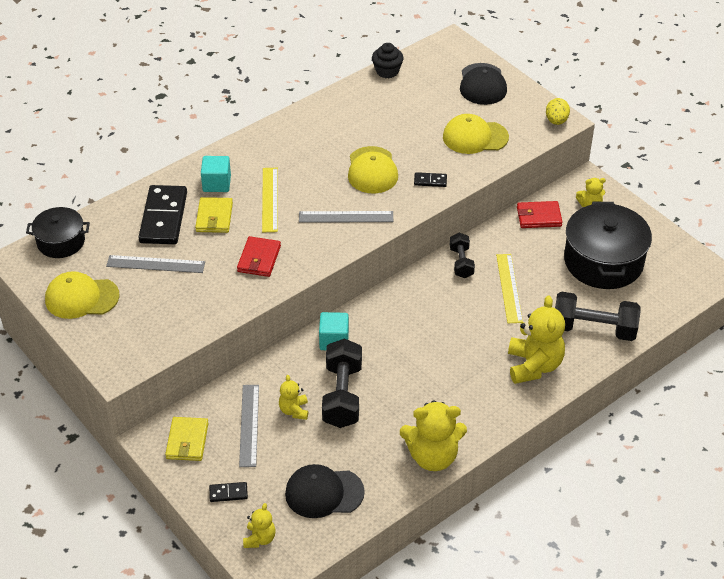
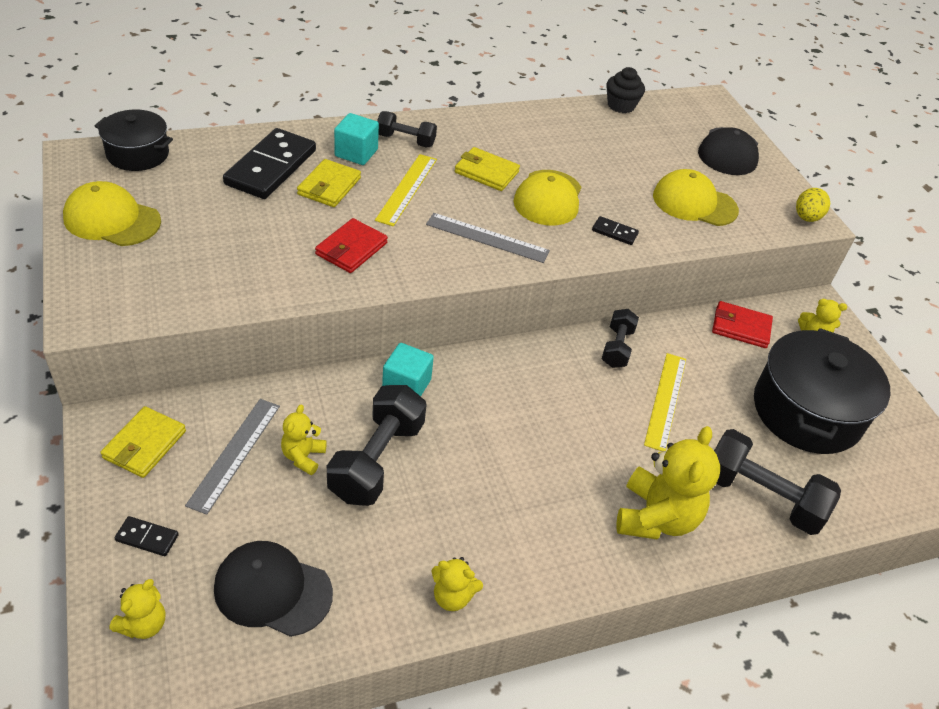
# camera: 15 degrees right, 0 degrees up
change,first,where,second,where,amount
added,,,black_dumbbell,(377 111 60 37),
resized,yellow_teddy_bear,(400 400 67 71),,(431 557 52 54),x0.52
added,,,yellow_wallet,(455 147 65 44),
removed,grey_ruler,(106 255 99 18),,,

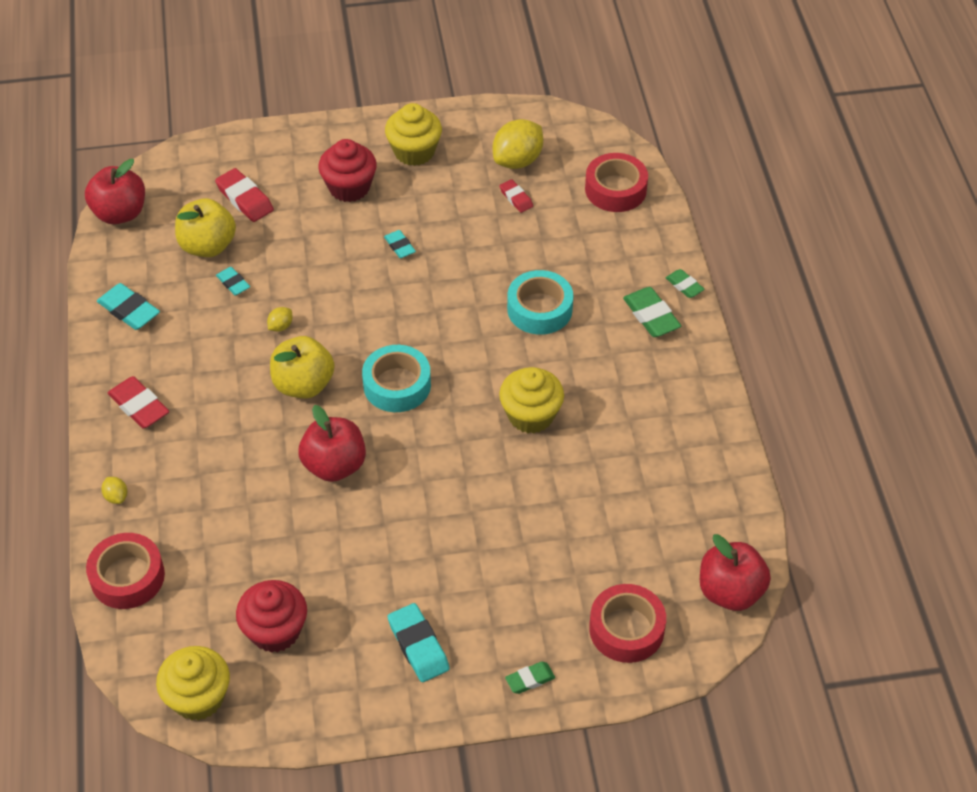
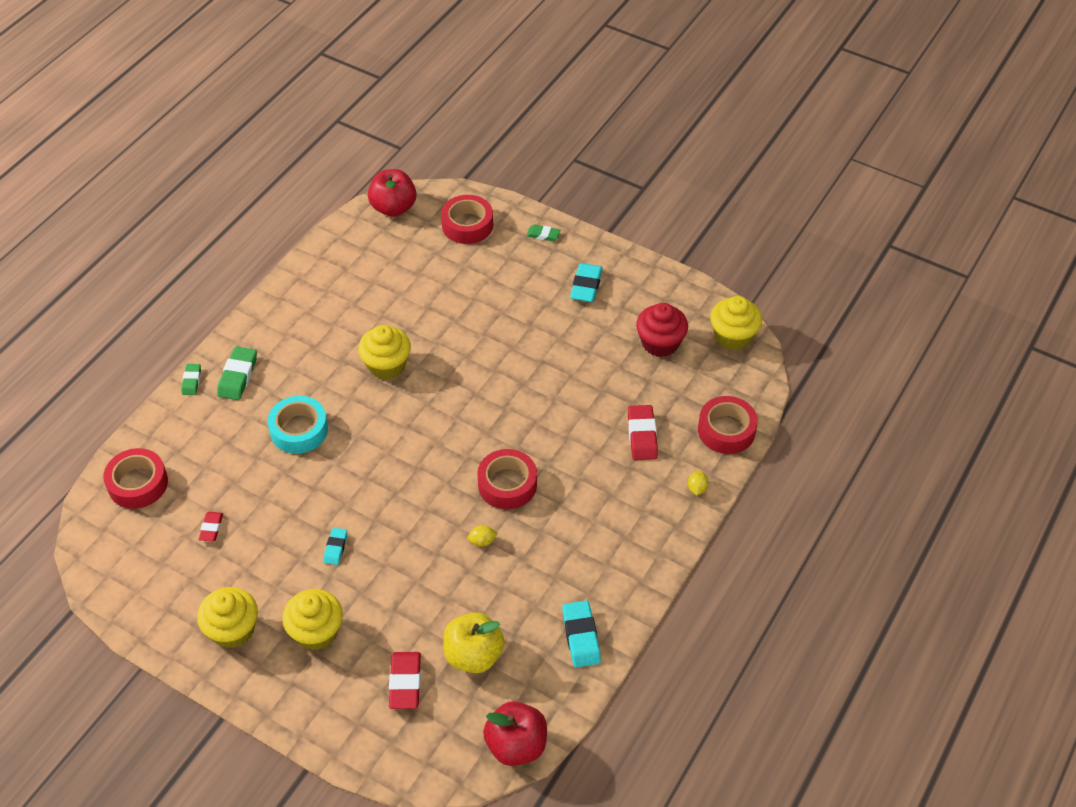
# camera: 140 degrees left, 0 degrees up
change,first,where,second,where,amount
recoloured,red_cupcake,(318 139 59 63),yellow_cupcake,(282 589 61 61),
replaced,yellow_apple,(270 336 65 62),red_tape,(477 449 60 60),
moved,red_eraser,(108 376 61 53),,(628 405 30 55),
removed,turquoise_eraser,(216 267 34 29),,,
removed,red_apple,(298 405 68 77),,,
removed,turquoise_tape,(362 345 69 67),,,
removed,yellow_lemon,(493 119 50 50),,,

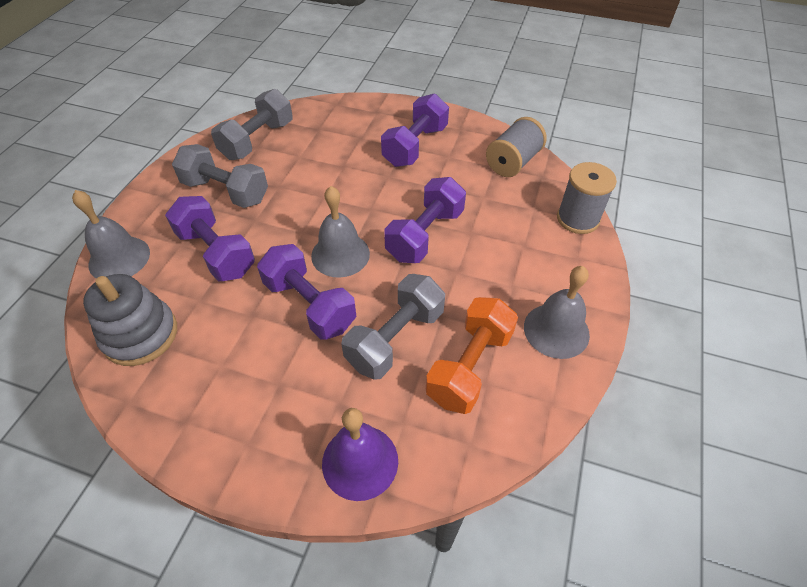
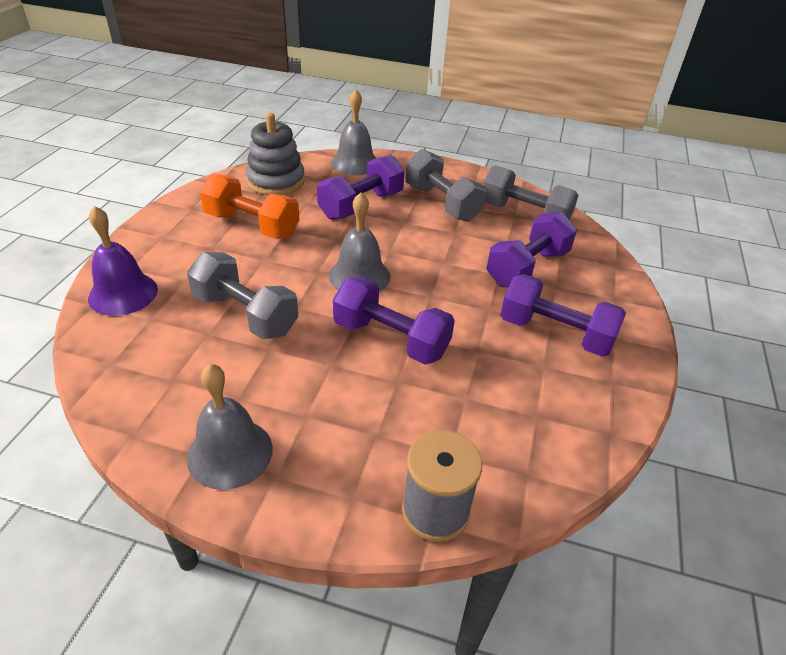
# camera: 85 degrees right, 10 degrees down
change,first,where,second,where,amount
moved,orange_dumbbell,(426 297 92 117),,(200 174 99 64),
turned,grey_dumbbell,(172 144 96 64),,(405 149 81 73),60 degrees counterclockwise
moved,purple_dumbbell,(257 244 99 96),,(487 212 90 75),
removed,grey_spool,(486 117 61 60),,,

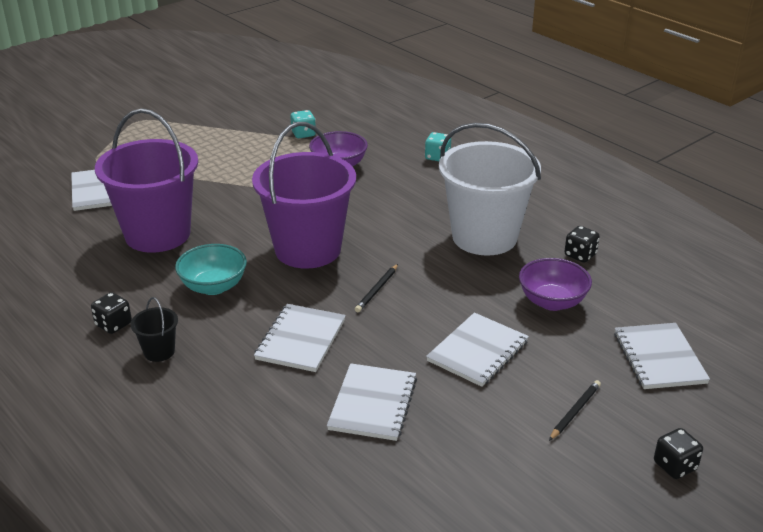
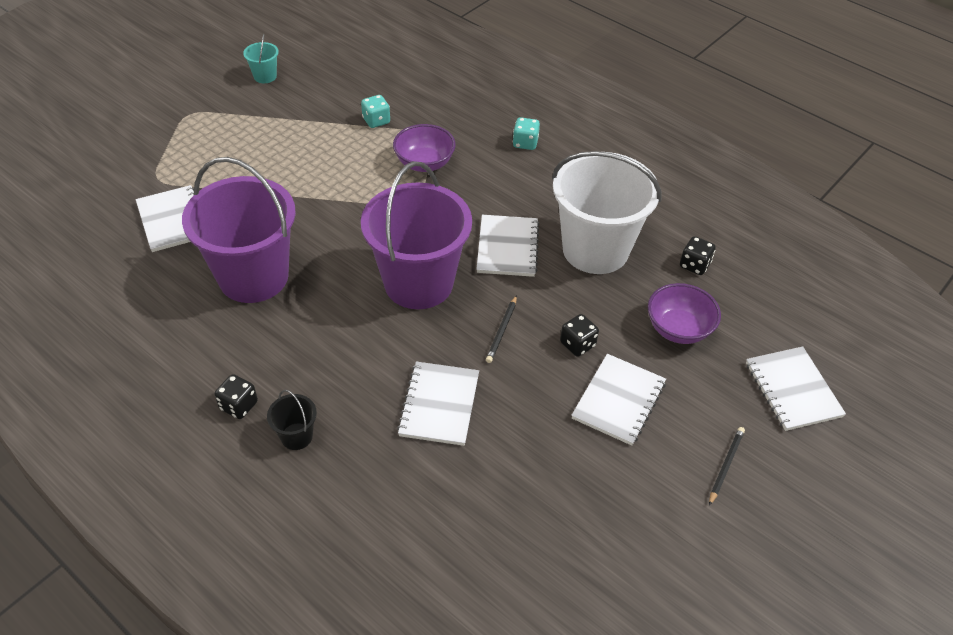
# camera: 10 degrees left, 15 degrees up
change,first,where,second,where,amount
added,,,turquoise_bucket,(243 34 36 49),
moved,white_notebook,(327 363 90 78),,(476 215 63 62),
moved,black_dice,(654 428 49 51),,(560 314 39 43),
removed,turquoise_bowl,(175 244 72 51),,,

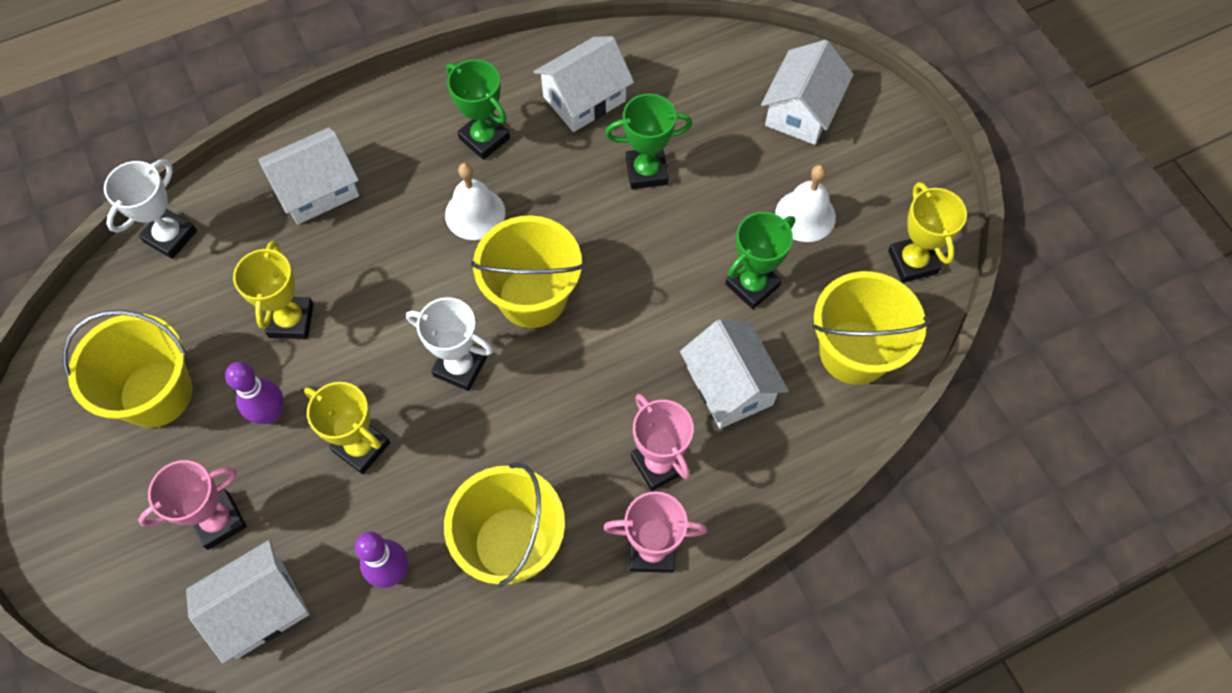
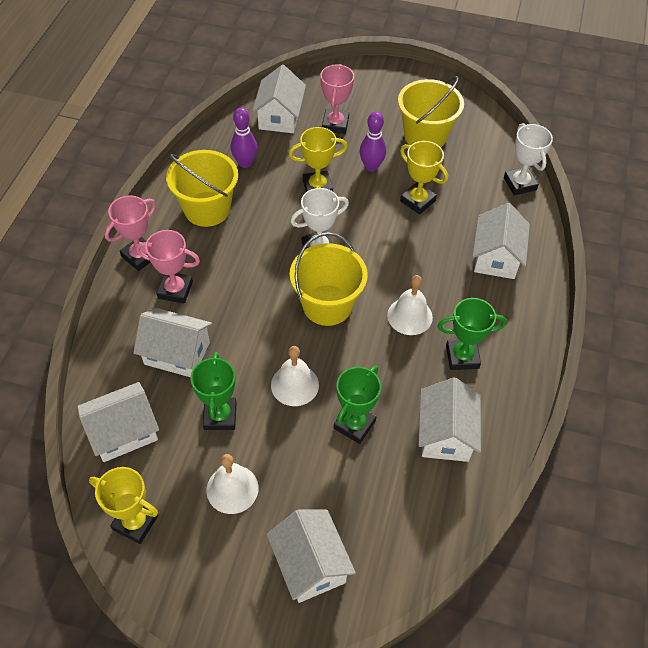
# camera: 130 degrees right, 10 degrees down
change,first,where,second,where,amount
replaced,yellow_bucket,(812 271 118 114),white_house,(77 382 82 80),
added,,,white_bell,(271 346 48 60),

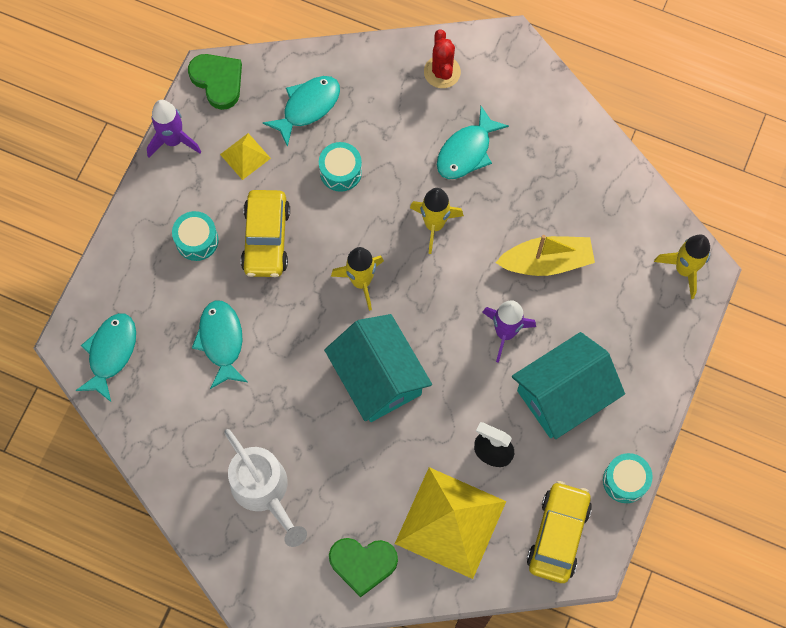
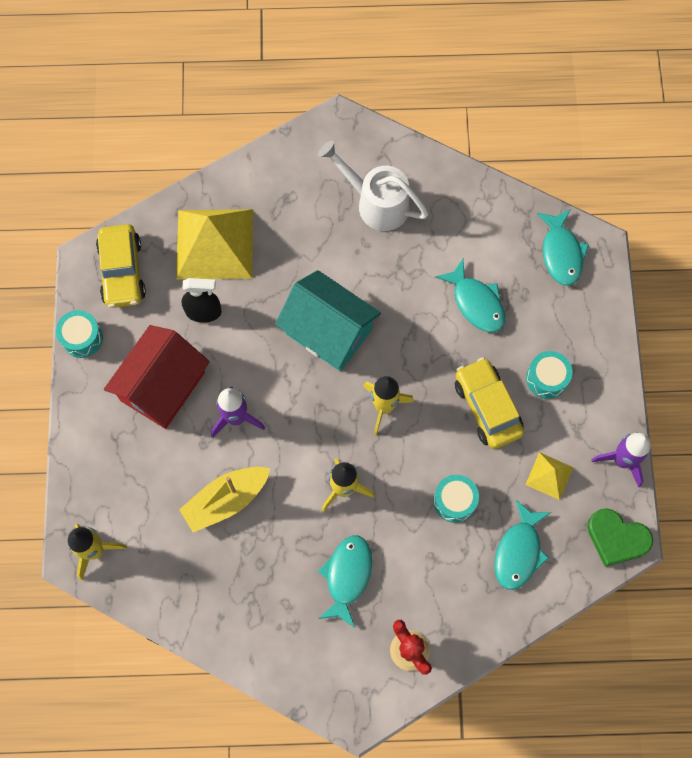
# camera: 155 degrees right, 0 degrees up
change,first,where,second,where,amount
recoloured,turquoise_house,(512 332 113 107),red_house,(104 325 106 104),
removed,green_heart,(329 538 69 59),,,

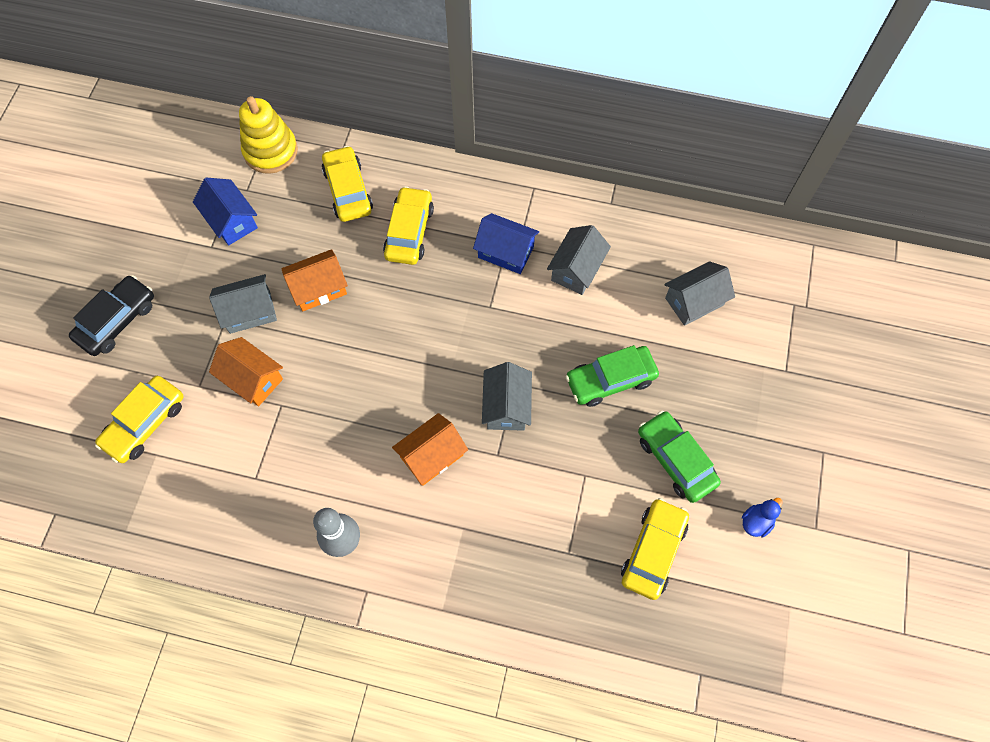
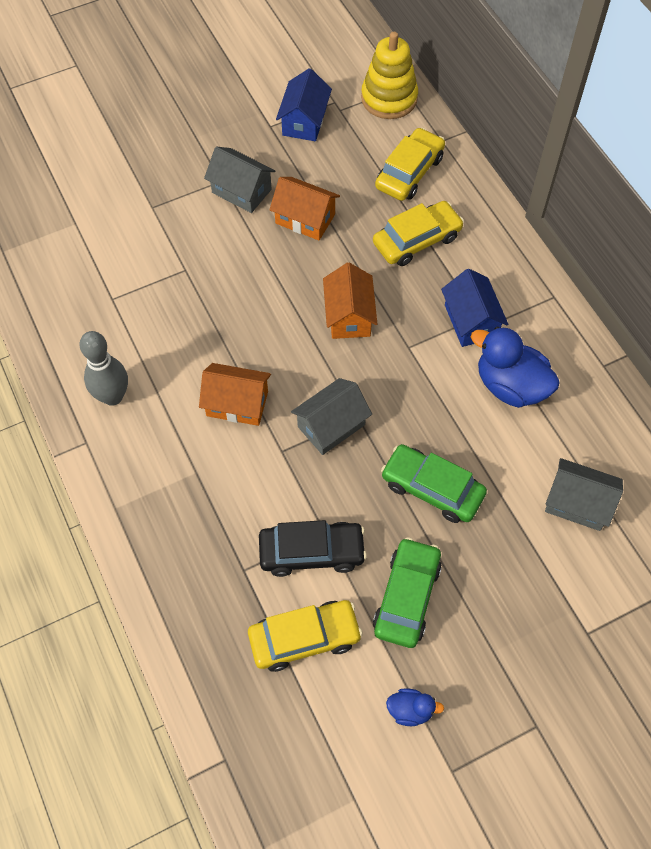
# camera: 50 degrees right, 5 degrees down
change,first,where,second,where,amount
moved,black_car,(69 275 85 81),,(259 520 108 57),
moved,orange_house,(209 337 74 69),,(323 262 54 77),
replaced,grey_house,(547 225 64 70),blue_duck,(471 327 89 81),
removed,yellow_car,(95 376 89 87),,,

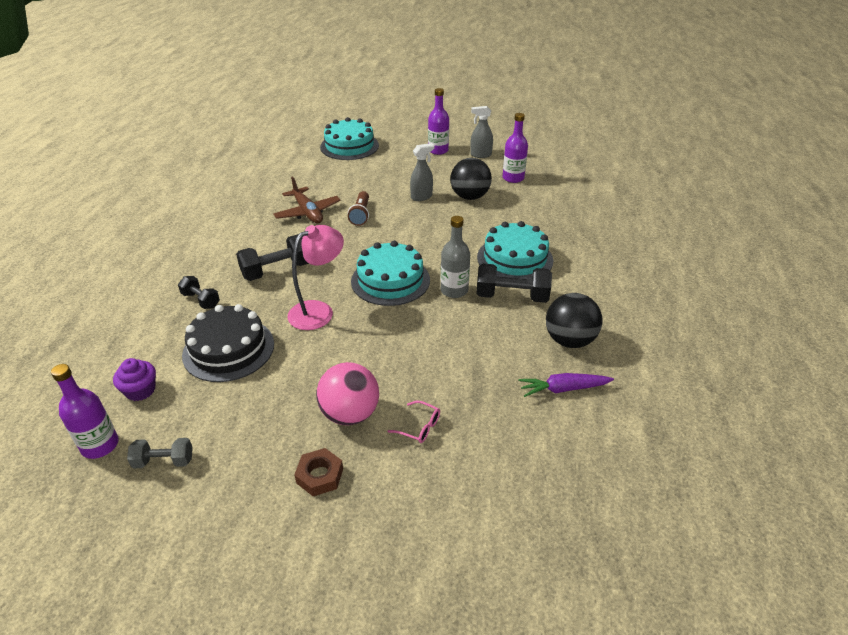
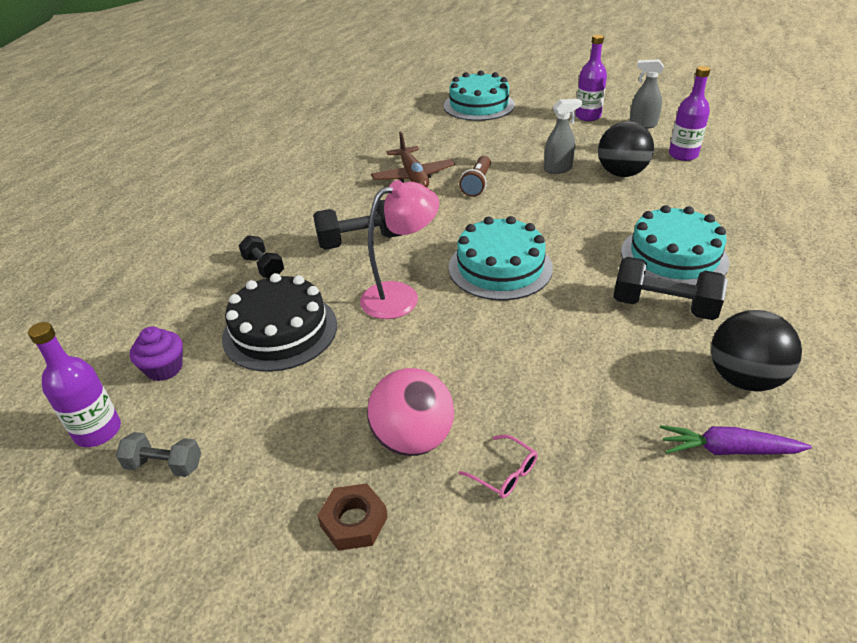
# camera: 15 degrees right, 0 degrees up
change,first,where,second,where,amount
removed,grey_bottle,(441 216 29 82),,,

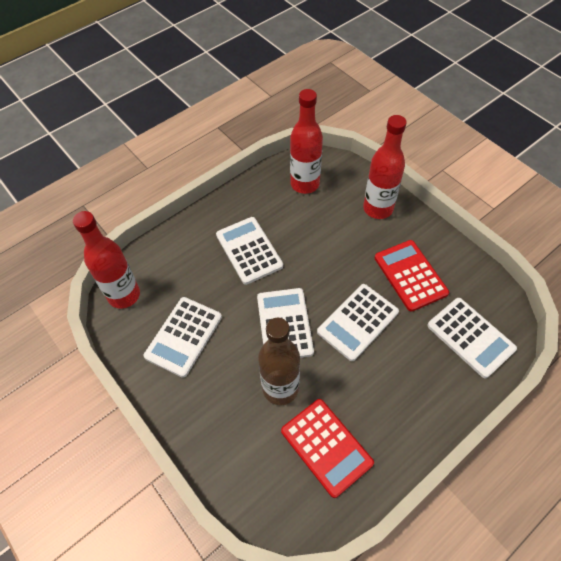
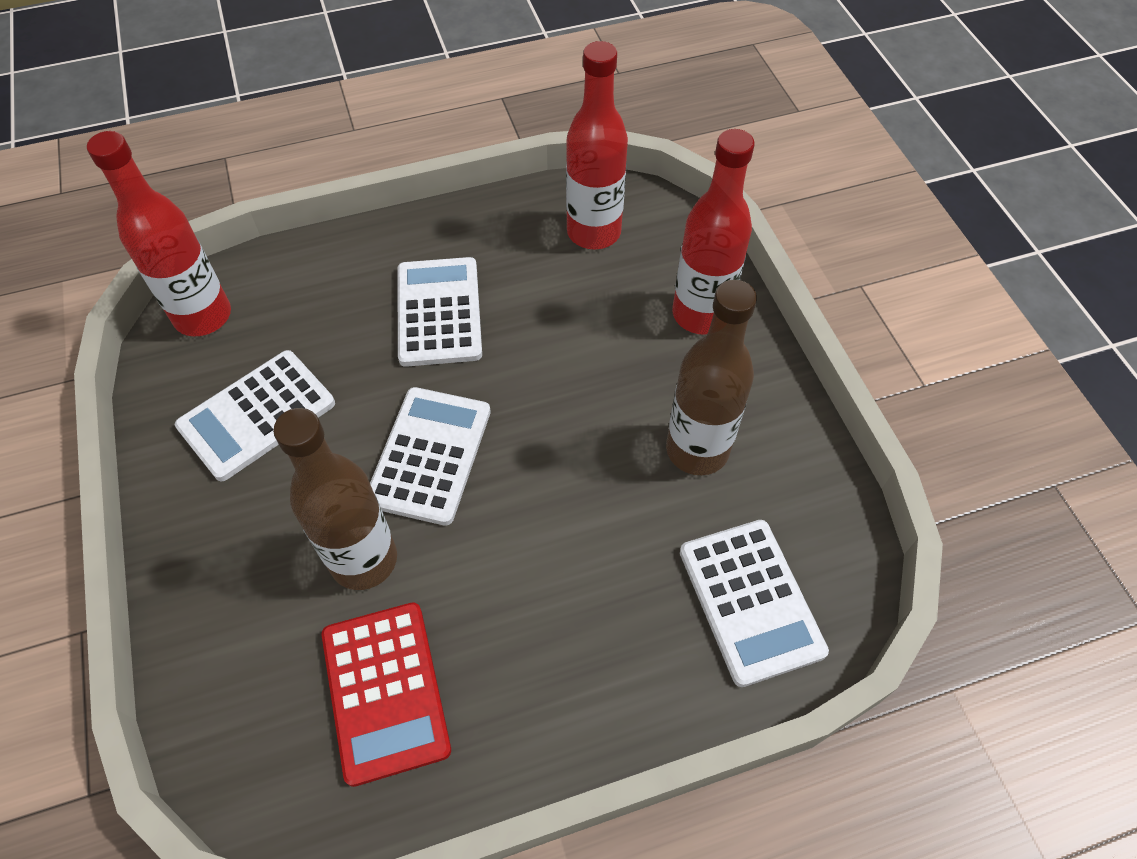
# camera: 20 degrees right, 0 degrees up
change,first,where,second,where,amount
replaced,red_calculator,(375 240 74 72),brown_bottle,(666 280 91 195),
removed,white_calculator,(317 284 82 77),,,

